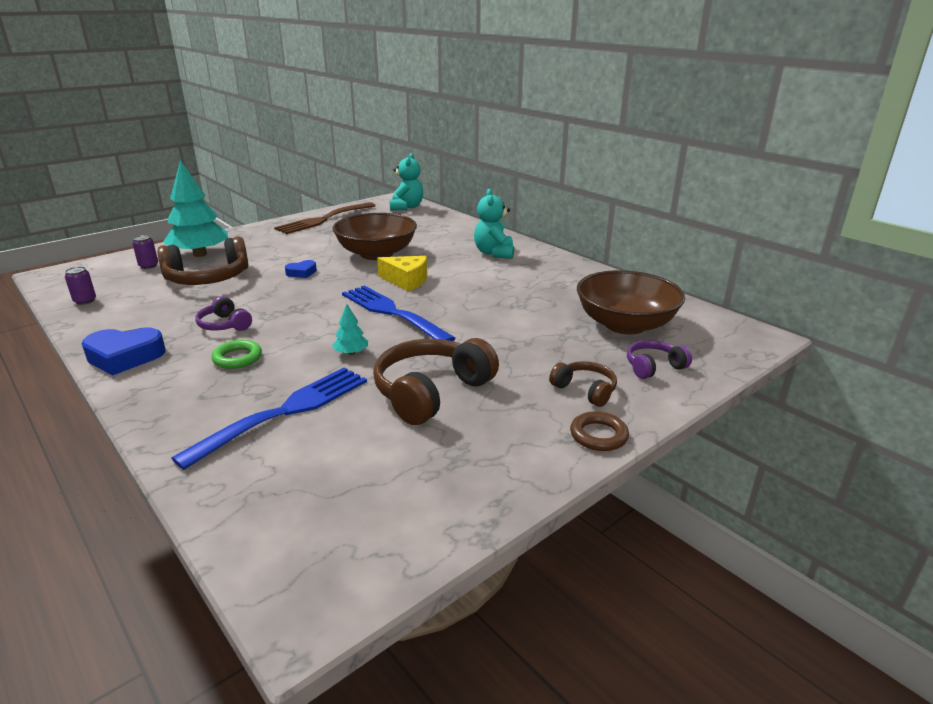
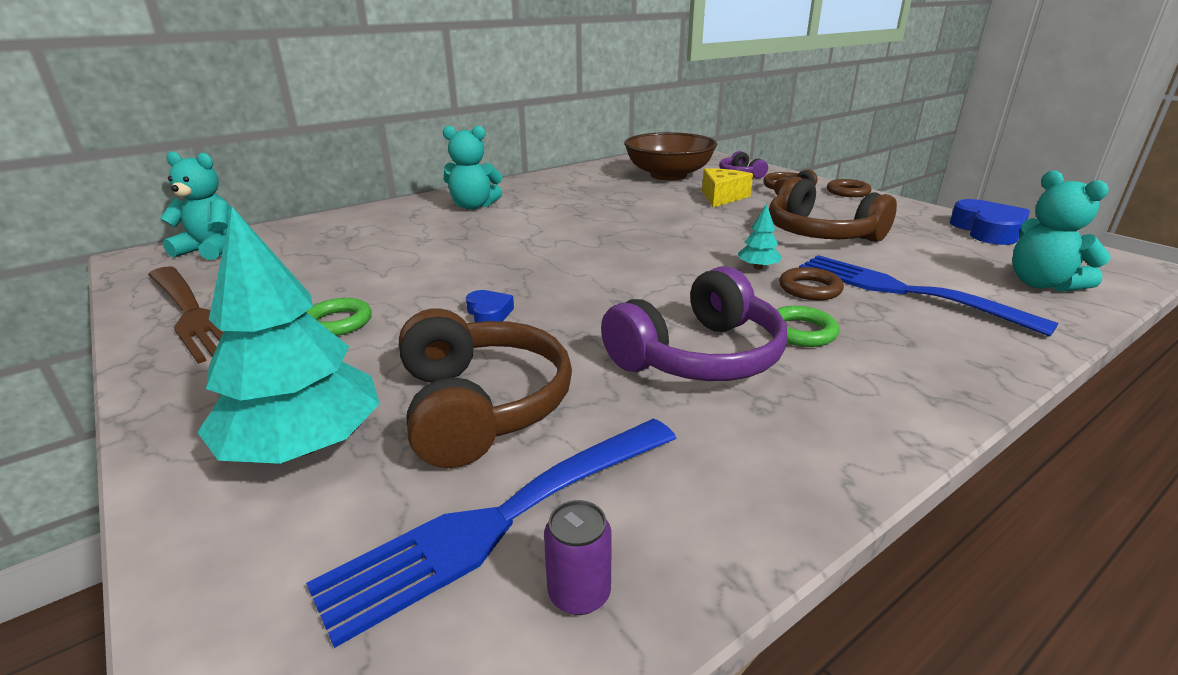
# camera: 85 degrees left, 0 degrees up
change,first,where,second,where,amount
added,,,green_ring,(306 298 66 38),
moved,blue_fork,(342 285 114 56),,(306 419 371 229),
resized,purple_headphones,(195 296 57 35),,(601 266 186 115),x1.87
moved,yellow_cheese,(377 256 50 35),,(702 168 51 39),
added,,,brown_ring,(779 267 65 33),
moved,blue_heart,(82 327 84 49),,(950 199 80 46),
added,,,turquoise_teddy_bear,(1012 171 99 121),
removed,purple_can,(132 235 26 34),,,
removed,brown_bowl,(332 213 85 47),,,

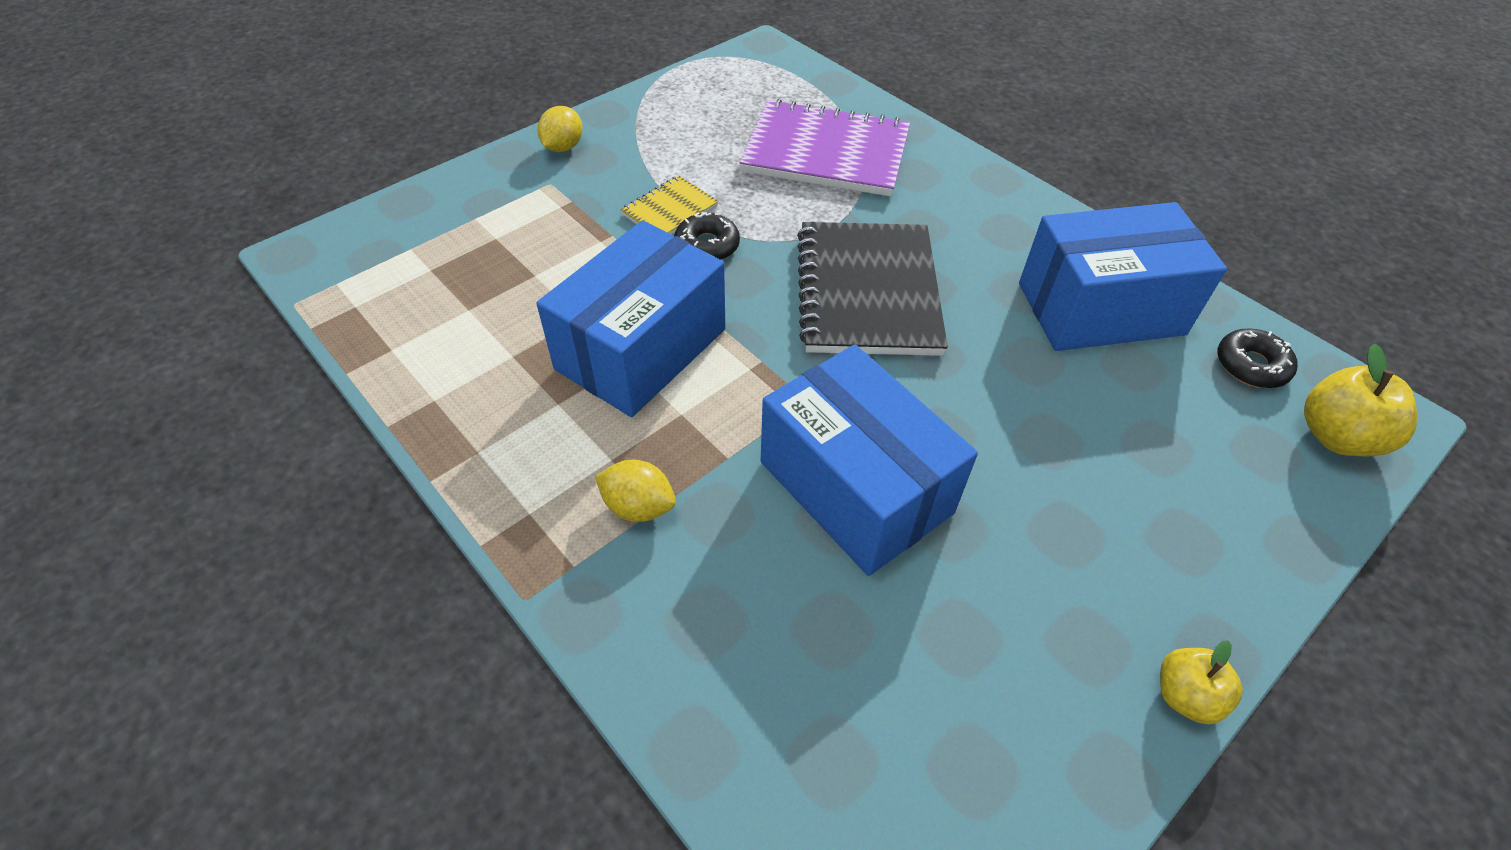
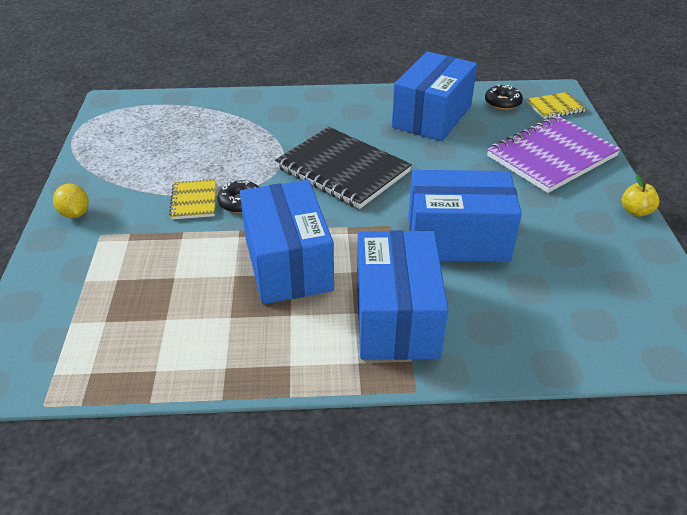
# camera: 50 degrees left, 10 degrees down
change,first,where,second,where,amount
replaced,yellow_lemon,(595 460 81 62),blue_box,(357 230 92 130),
moved,purple_notebook,(740 99 170 98),,(487 116 134 77),
replaced,yellow_apple,(1304 344 113 112),yellow_notebook,(526 92 60 27),

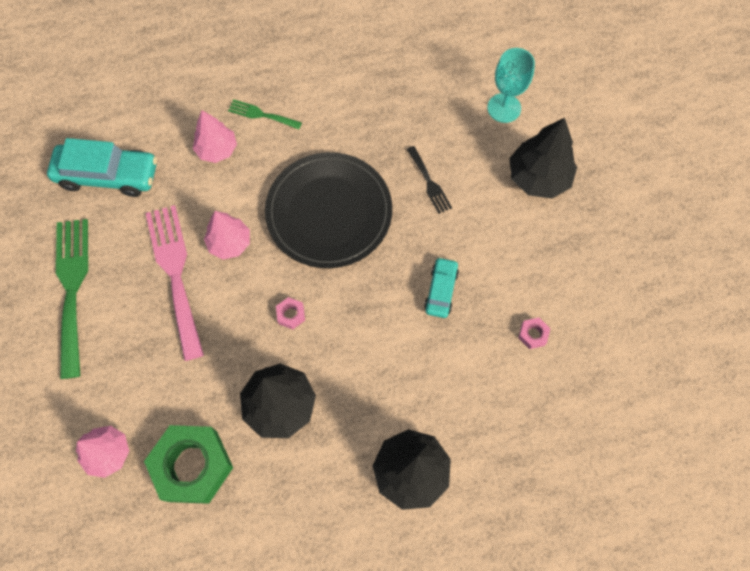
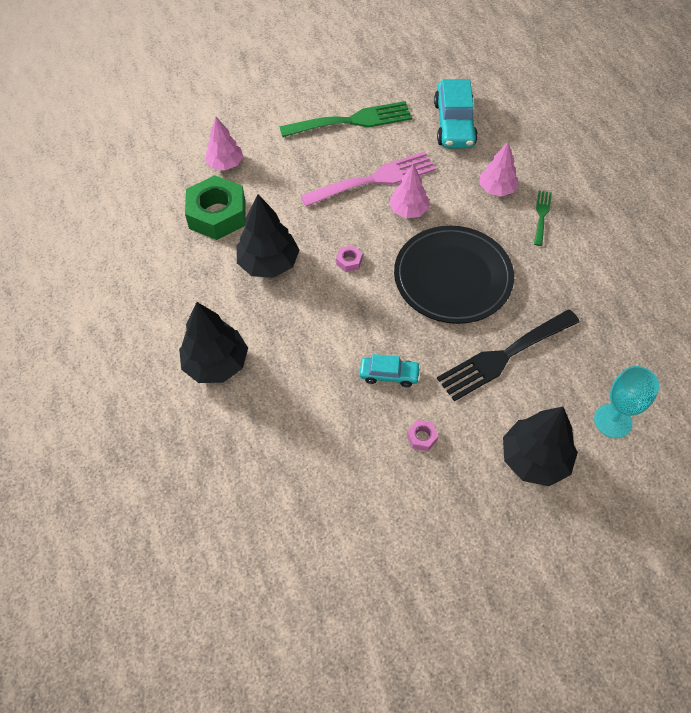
# camera: 85 degrees right, 10 degrees down
change,first,where,second,where,amount
moved,pink_nut,(518 318 32 31),,(407 420 32 31),
resized,black_fork,(407 146 45 68),,(437 309 143 92),x2.02

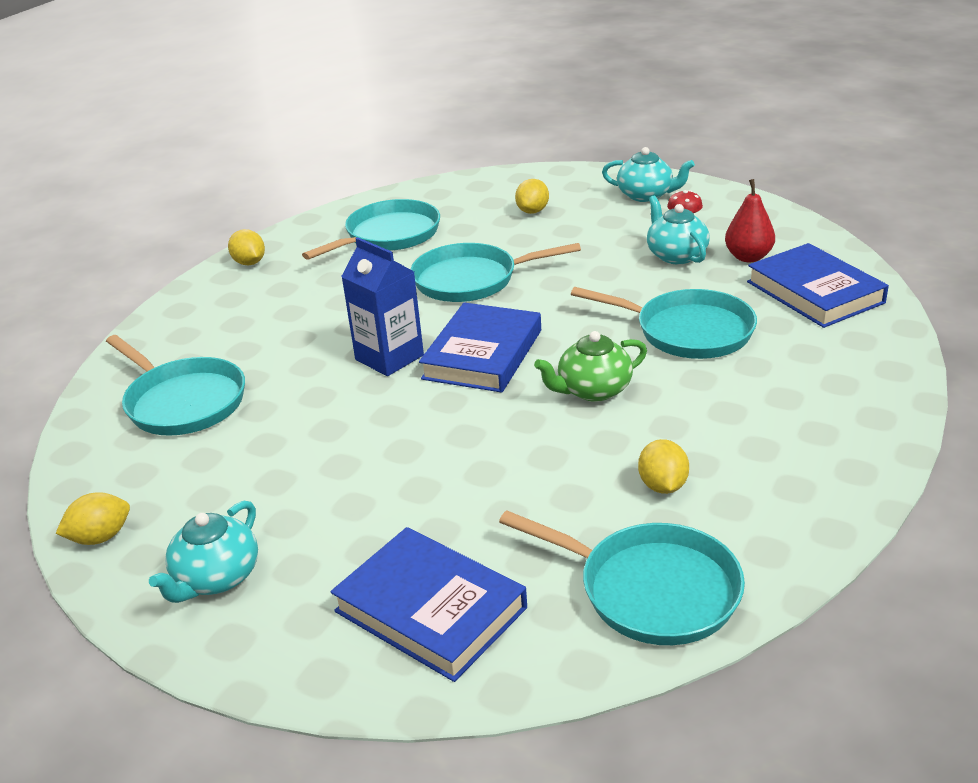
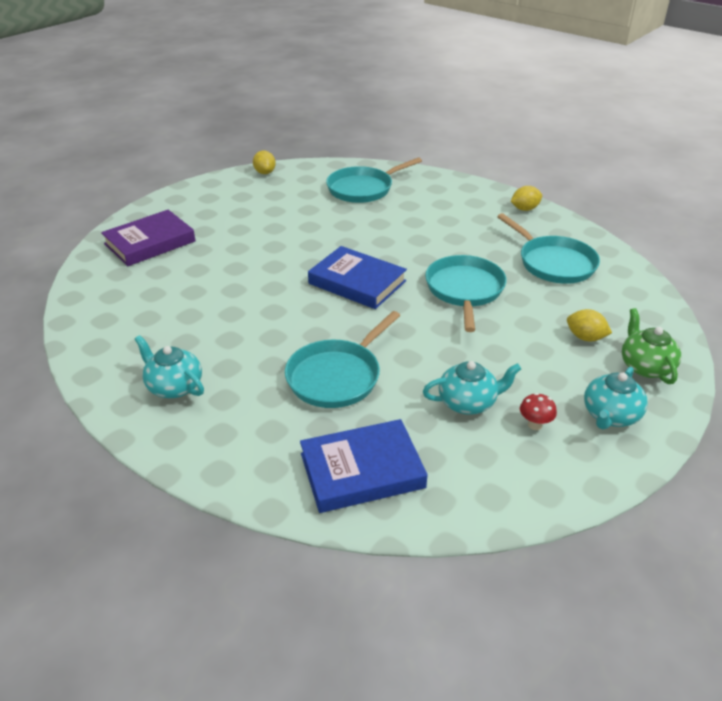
# camera: 100 degrees right, 5 degrees up
change,first,where,second,where,amount
recoloured,blue_book,(330 527 197 155),purple_book,(101 210 95 56),
moved,turquoise_teapot,(149 501 109 102),,(135 335 69 63),
moved,green_teapot,(534 331 113 71),,(622 308 59 76),
removed,blue_carton,(341 237 83 139),,,
removed,turquoise_pan,(499 511 246 134),,,
removed,yellow_lemon,(638 439 51 55),,,
removed,red_pear,(725 179 50 83),,,

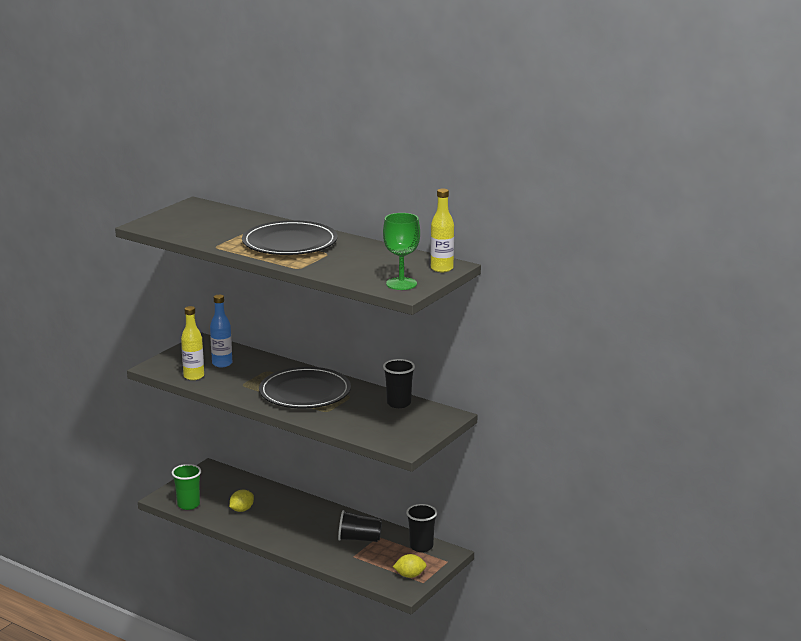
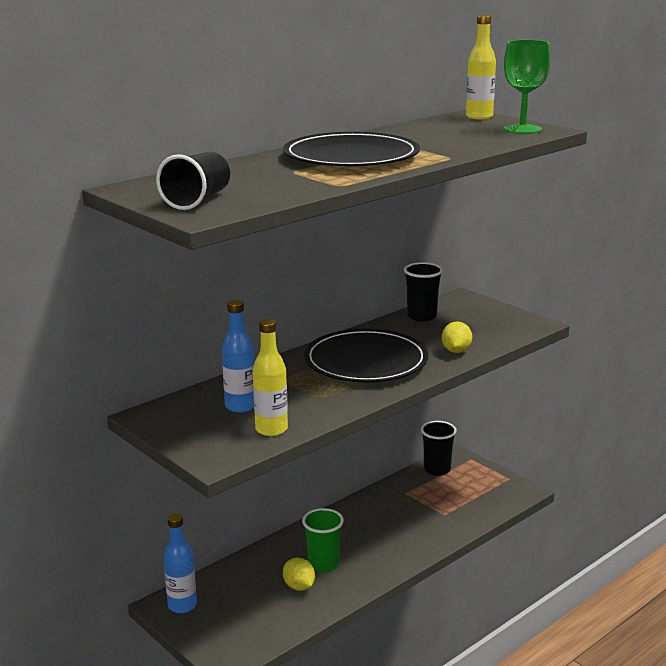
# camera: 75 degrees left, 0 degrees up
change,first,where,second,where,amount
moved,black_cup,(338 510 44 32),,(156 152 74 58),
added,,,blue_bottle,(163 513 34 100),
moved,green_cup,(172 464 29 46),,(302 508 42 65),
moved,yellow_lemon,(393 554 34 24),,(442 322 30 31),

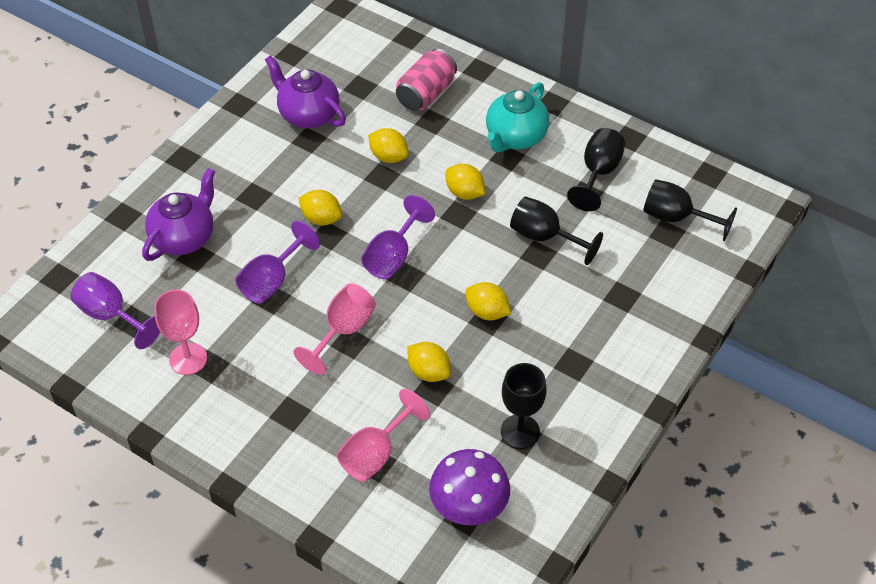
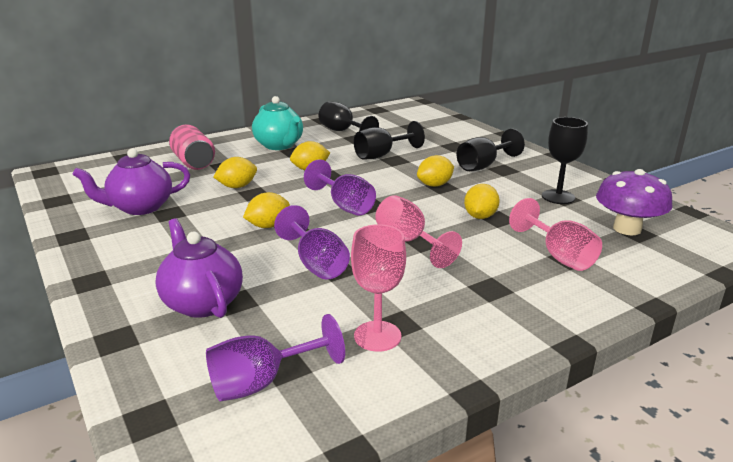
# camera: 65 degrees left, 25 degrees down
change,first,where,second,where,amount
moved,black_goblet,(643 179 94 62),,(456 129 69 42),
turned,yellow_lemon,(407 342 44 40),,(464 184 36 35),45 degrees counterclockwise

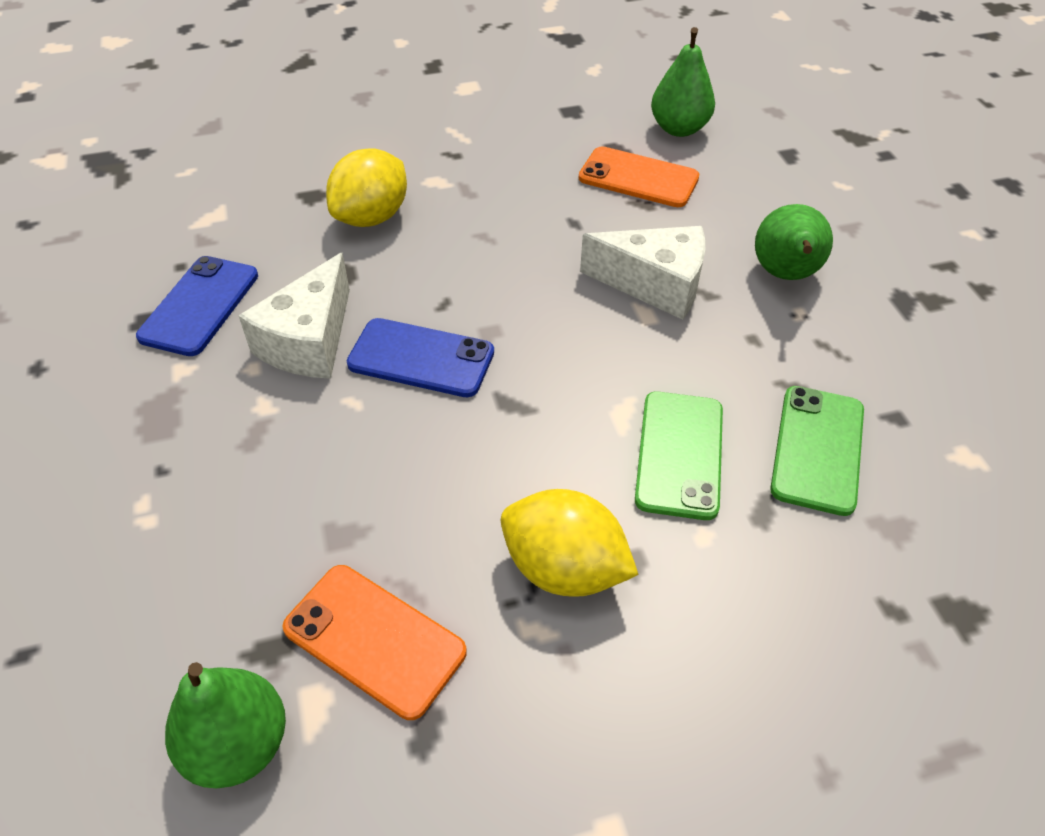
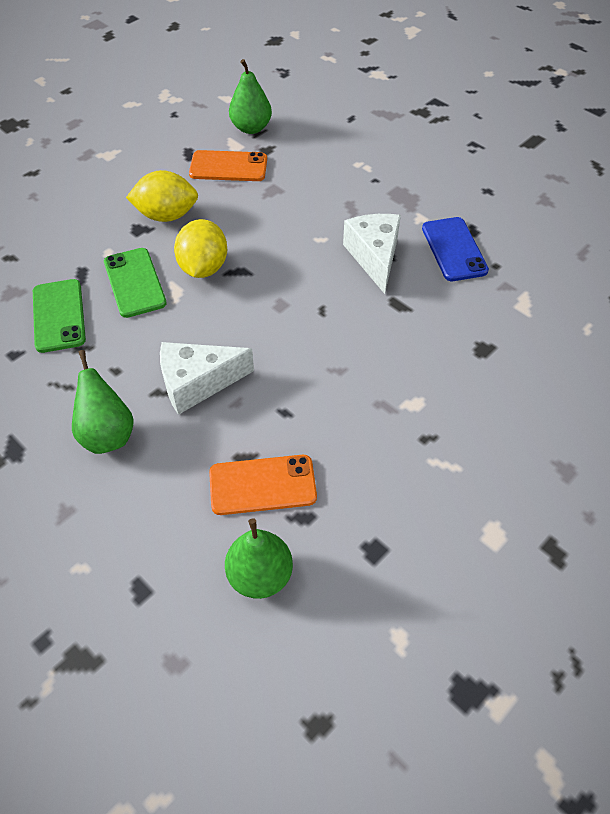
# camera: 150 degrees right, 5 degrees up
change,first,where,second,where,amount
moved,yellow_lemon,(326 148 81 79),,(174 219 53 59),
removed,blue_phone,(347 318 147 79),,,

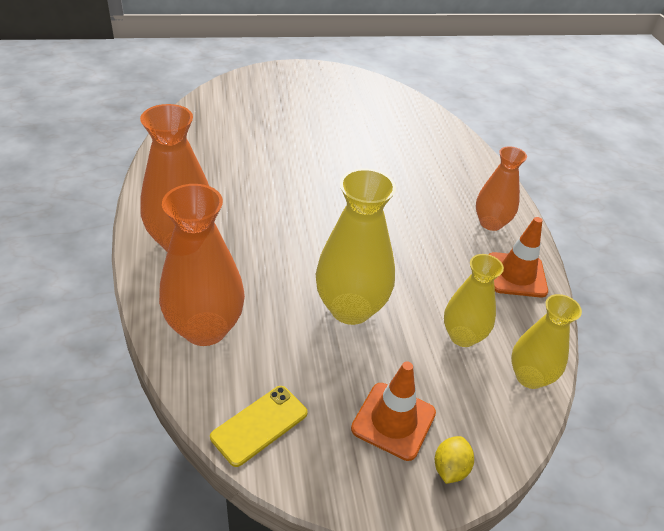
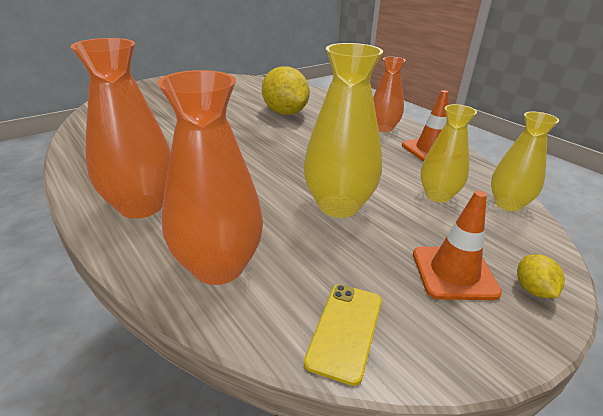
# camera: 25 degrees left, 10 degrees down
change,first,where,second,where,amount
added,,,yellow_lemon,(262 66 48 49),

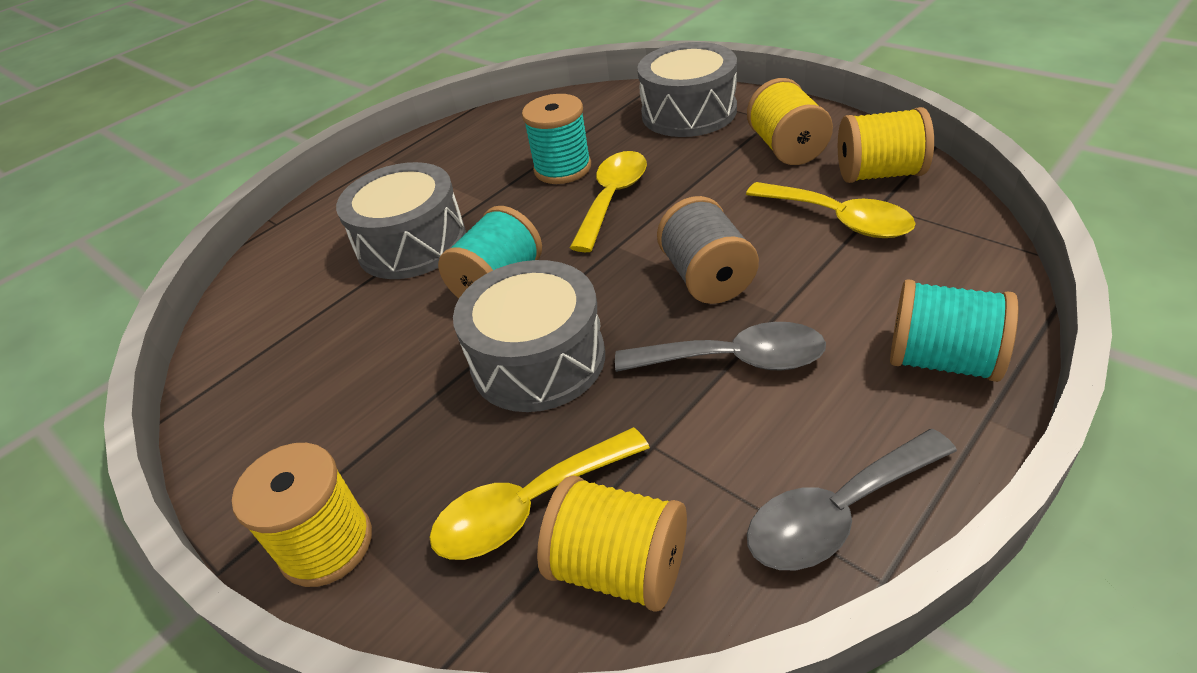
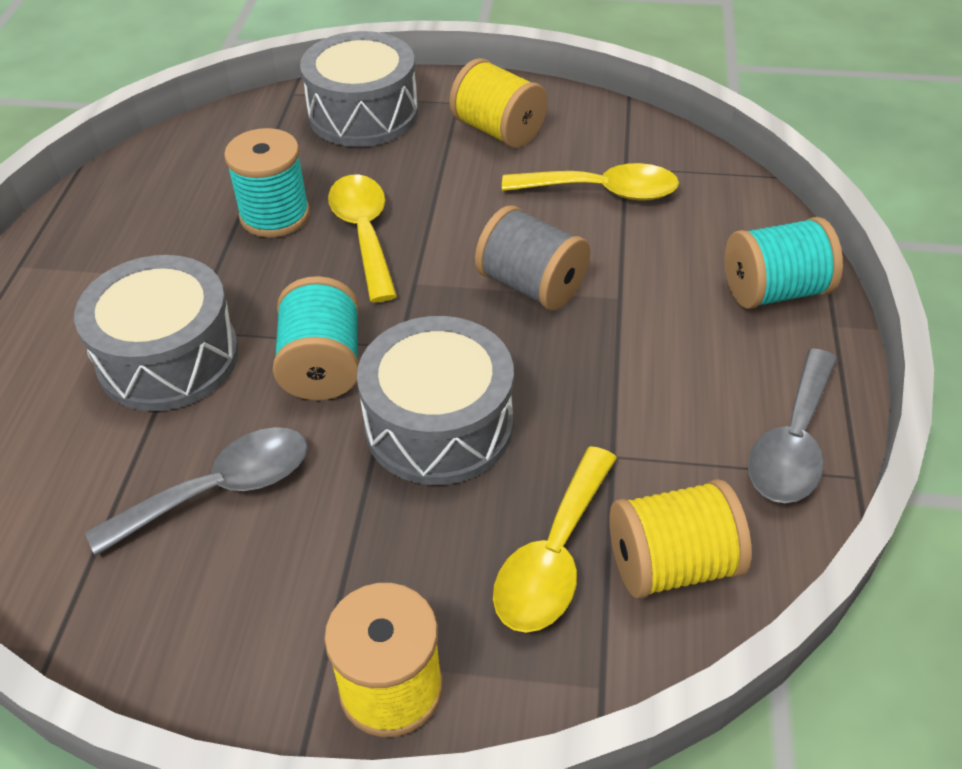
# camera: 40 degrees left, 5 degrees up
change,first,where,second,where,amount
moved,grey_spoon,(615 322 211 50),,(85 427 223 129),
removed,yellow_spool,(838 107 96 76),,,

